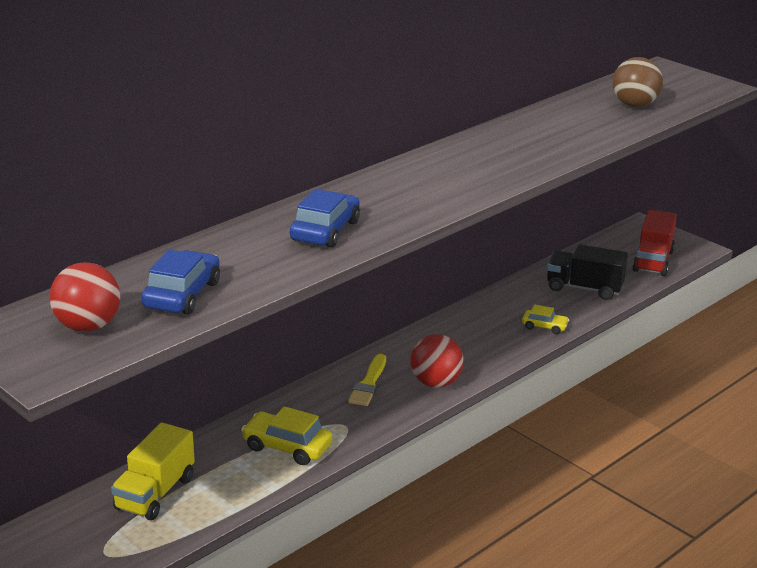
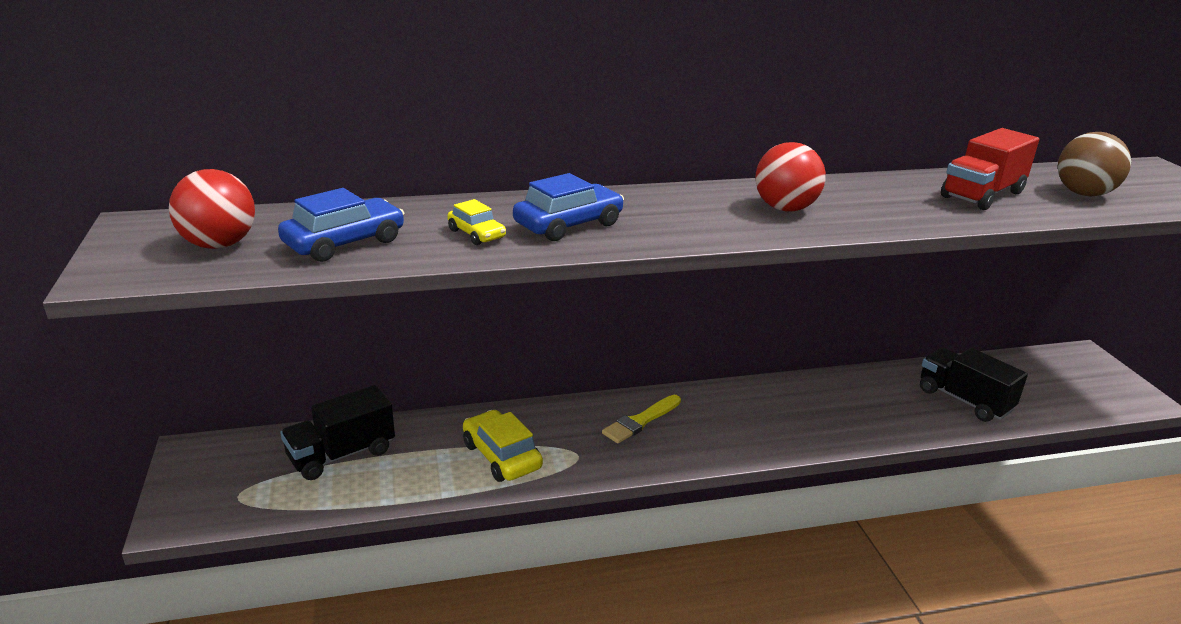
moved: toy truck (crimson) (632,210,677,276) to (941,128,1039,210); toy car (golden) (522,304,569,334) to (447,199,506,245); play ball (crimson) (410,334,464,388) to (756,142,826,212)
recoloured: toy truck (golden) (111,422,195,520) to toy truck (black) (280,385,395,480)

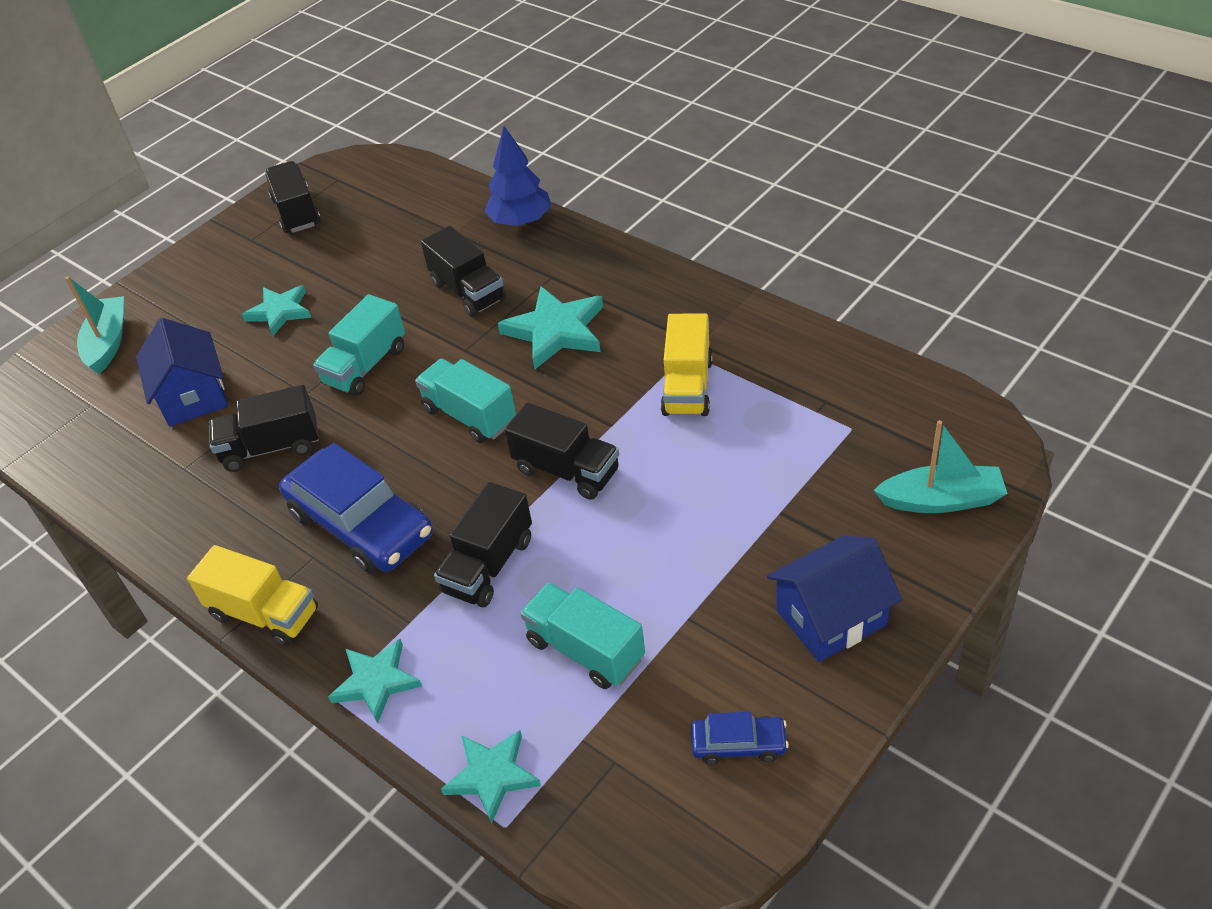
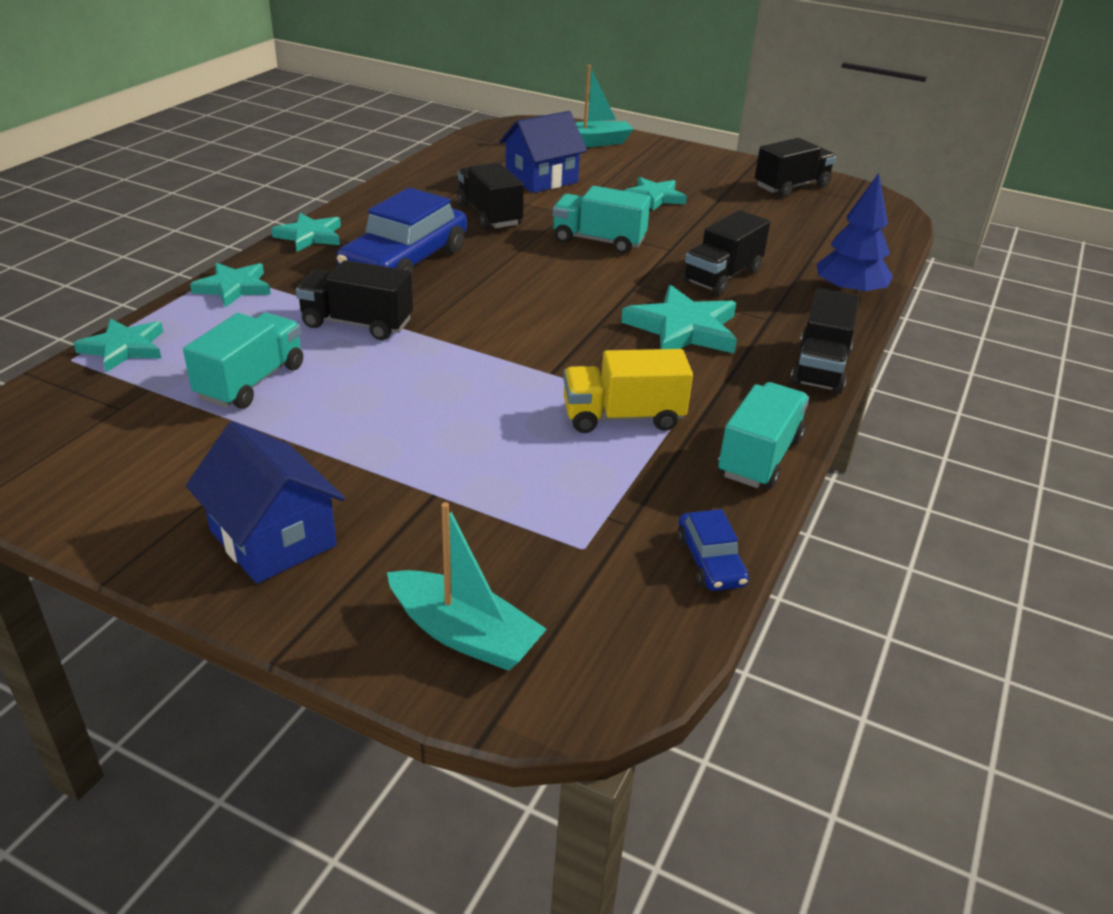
moved: toy truck (teal) (415,359,516,443) to (718,382,809,489); toy truck (black) (505,402,619,500) to (791,288,860,394); toy car (cobalt) (691,712,789,764) to (677,509,749,591)
replaced: toy truck (golden) (187,545,318,646) to five-pointed star (teal) (271,213,341,252)
turned: sailboat (teal) (874,420,1008,513) = (387,502,547,671) 45 degrees counterclockwise

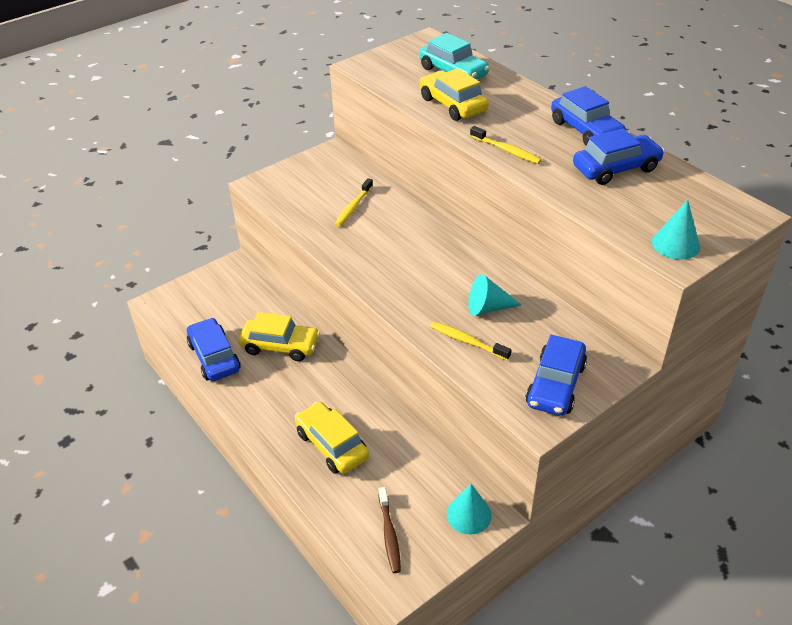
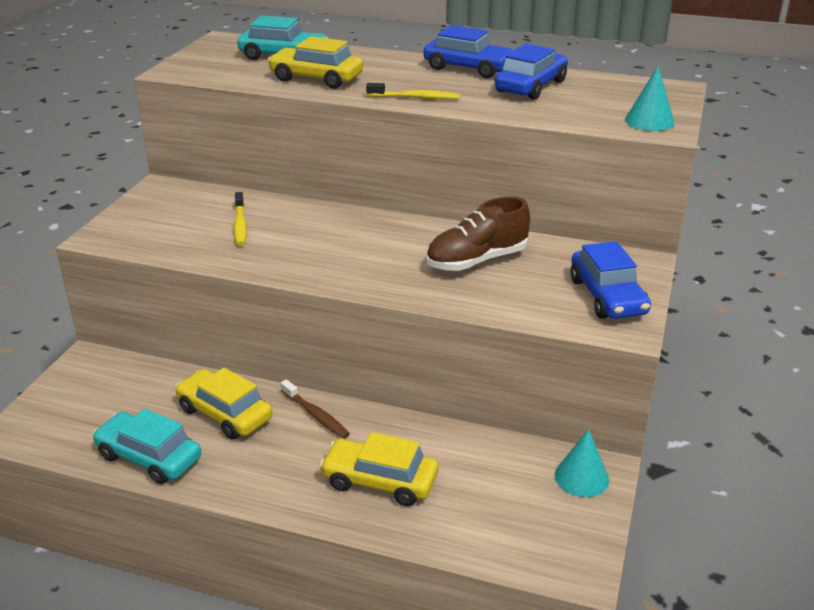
removed: toothbrush (golden) (430,322,511,361)
moved: toothbrush (brown) (378,487,401,573) to (280,379,350,439)
replaced: solid cone (teal) (468,274,521,316) to shoe (brown) (426,197,530,271)
recoloured: toy car (cobalt) (187,318,241,381) to toy car (teal) (92,409,201,484)
turned: toy car (golden) (239,312,320,361) = (175,368,272,439) 120 degrees counterclockwise

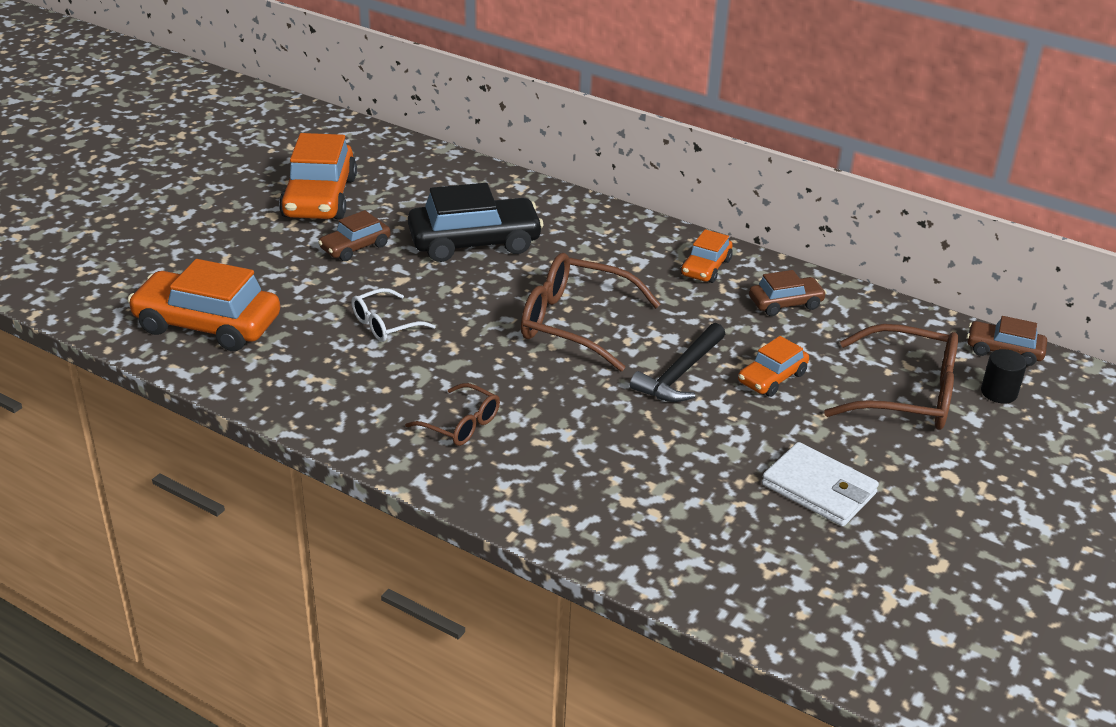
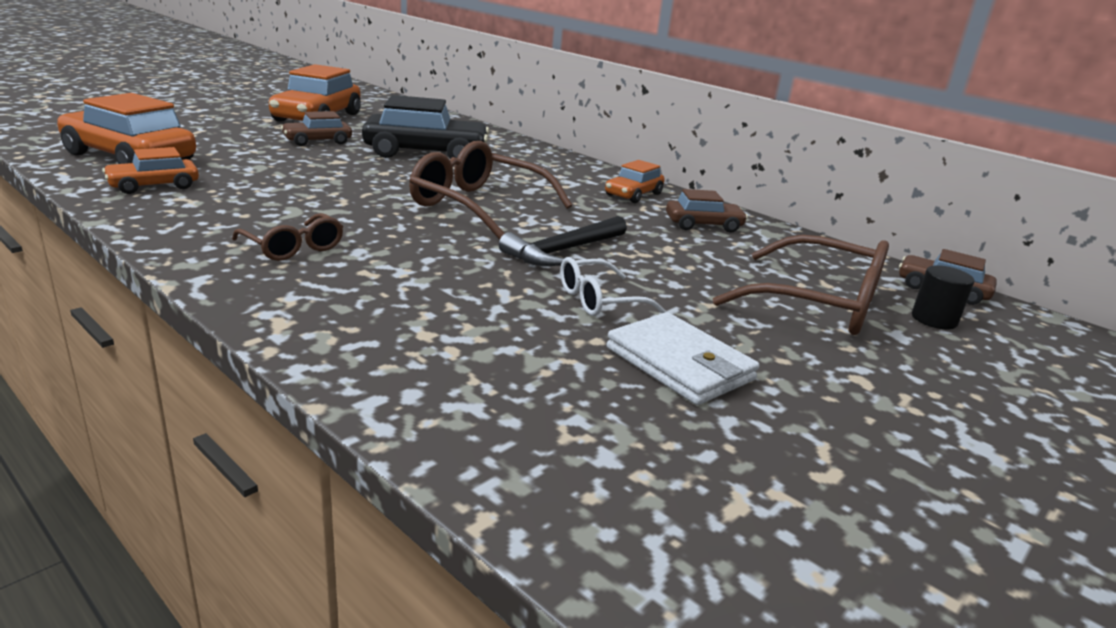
moved: spectacles (white) (352,288,436,342) to (560,257,666,316); toy car (orange) (738,336,809,397) to (102,147,199,194)

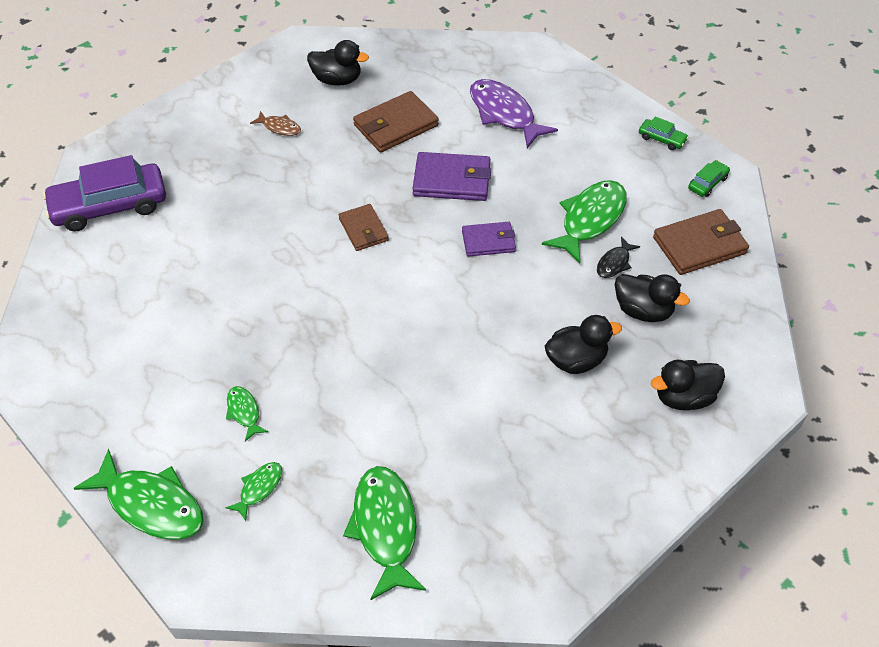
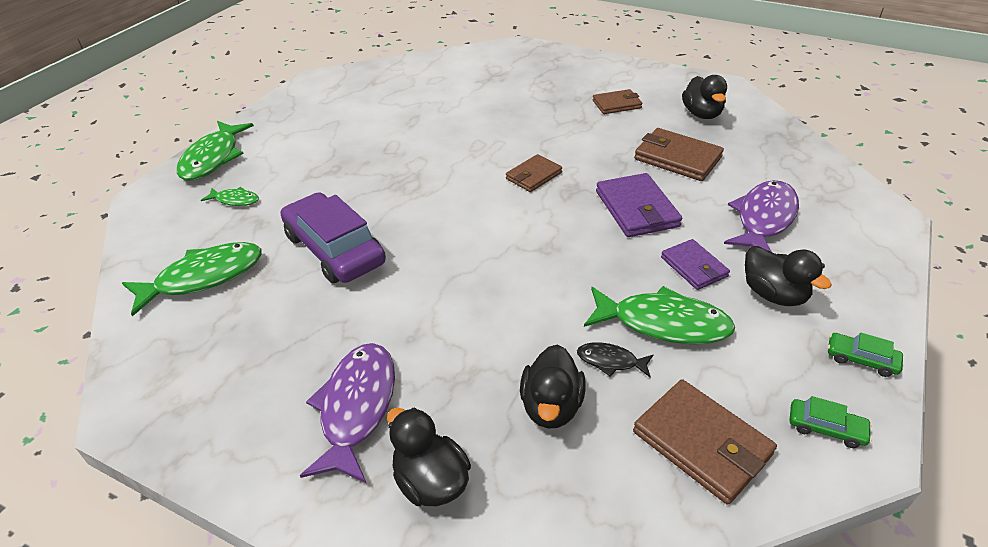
removed: toy fish (green) (226,386,268,441)
added: toy fish (violet) (300,343,395,483)
moved: toy car (violet) (43,155,166,232) to (281,192,386,283); wallet (violet) (462,222,516,257) to (661,239,730,290); duck (black) (545,315,622,374) to (745,246,832,306)
replaced: toy fish (brown) (250,111,301,136) to wallet (brown) (592,89,642,114)
turned: toy car (green) (639,117,688,150) = (828,332,903,377) 105 degrees clockwise

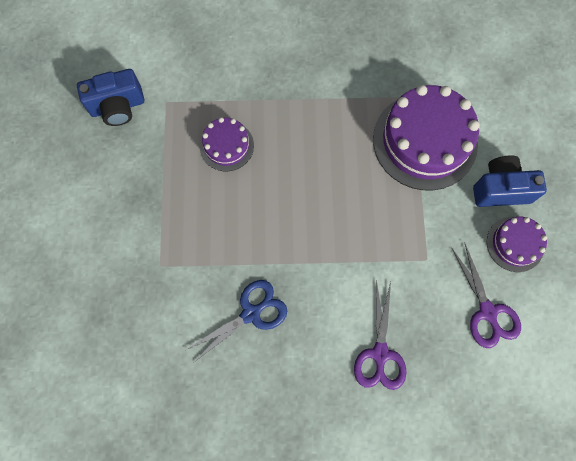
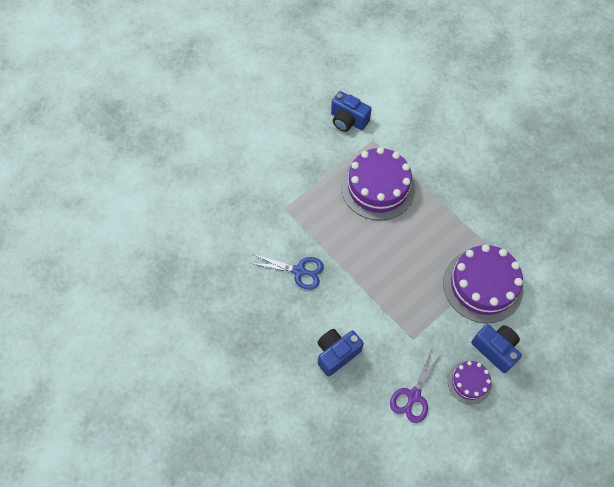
replaced: scissors (violet) (354,280,407,390) to camera (cobalt) (317,329,364,376)
resized: layer cake (violet) (200,117,254,171) = (341,147,415,221) x1.93

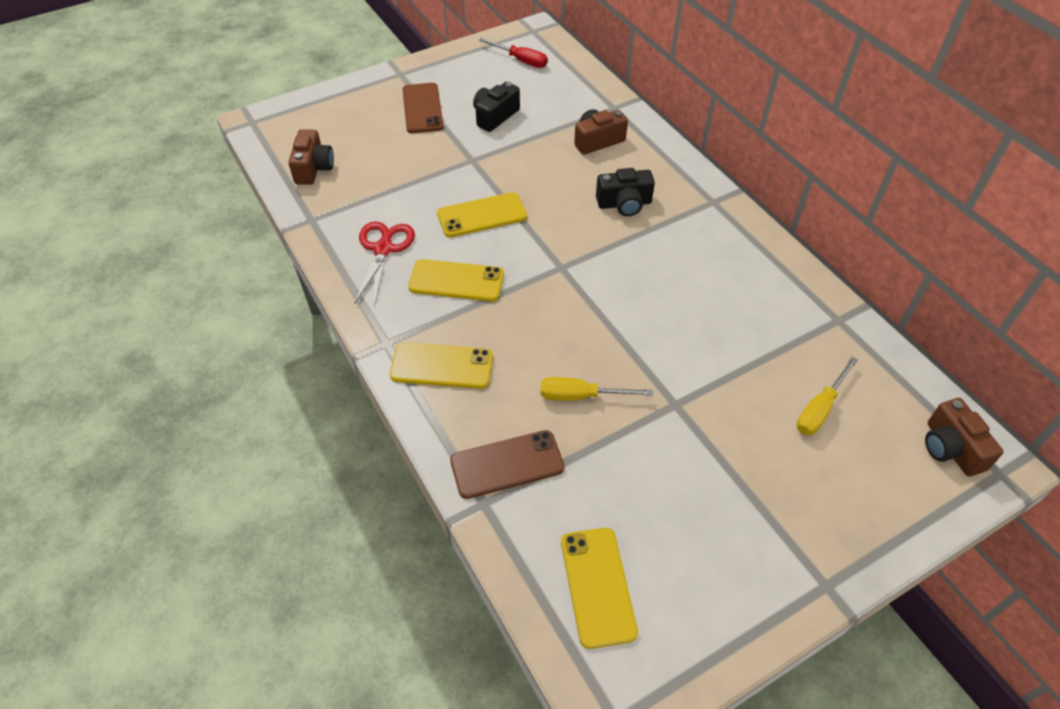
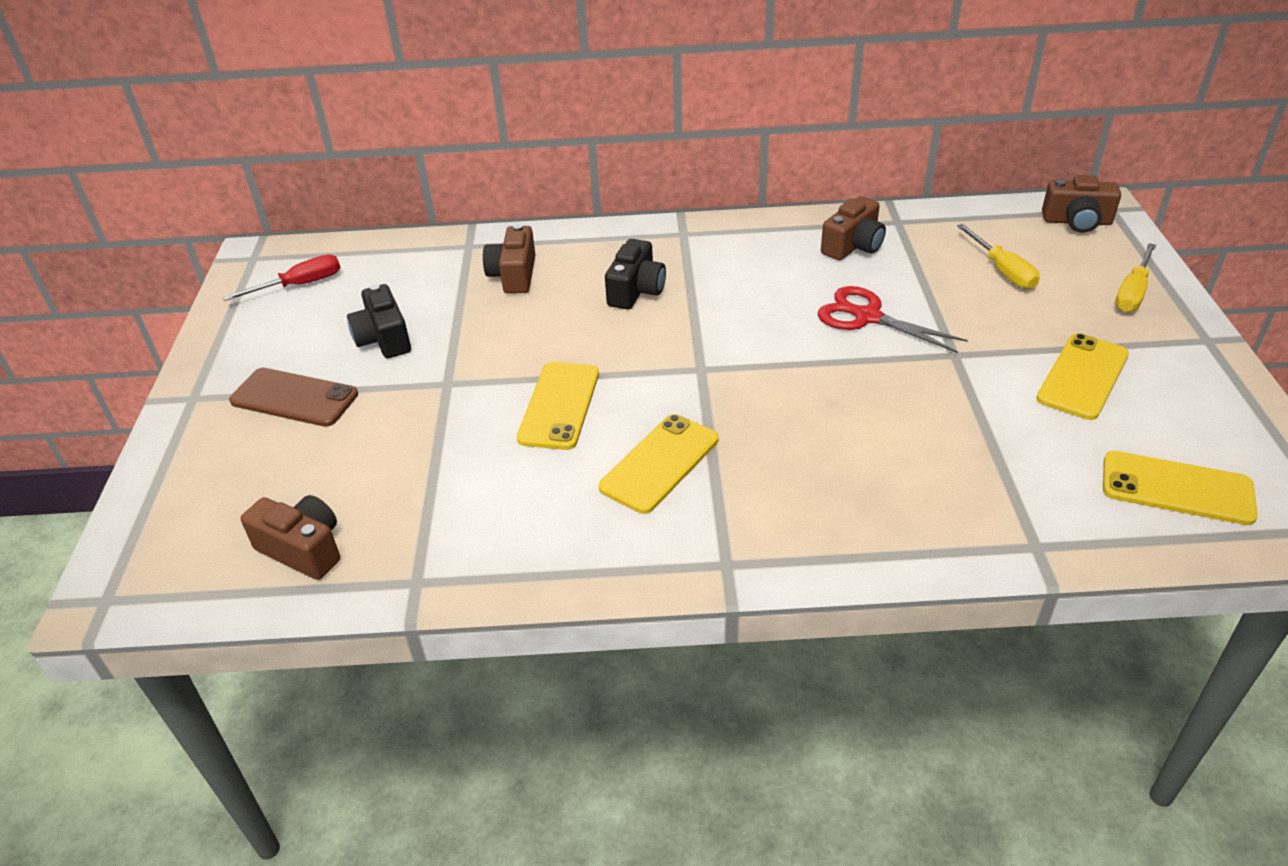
removed: mobile phone (brown) (450,430,564,499)
added: camera (brown) (821,196,886,260)
moved: scissors (crimson) (354,221,415,307) to (818,286,968,353); mobile phone (golden) (390,342,493,389) to (1036,333,1129,420); flat screwdriver (golden) (540,377,653,401) to (1115,243,1156,312)

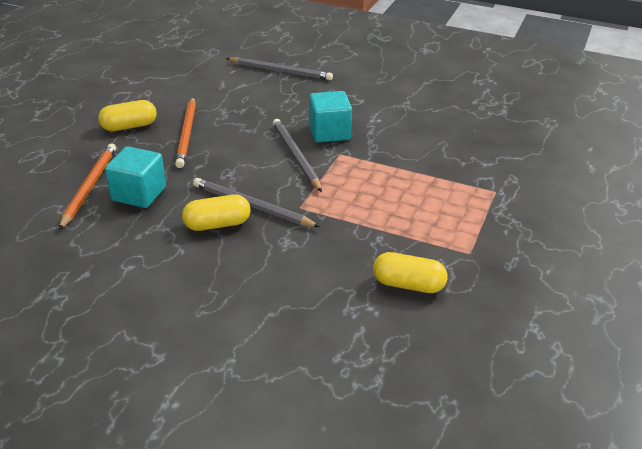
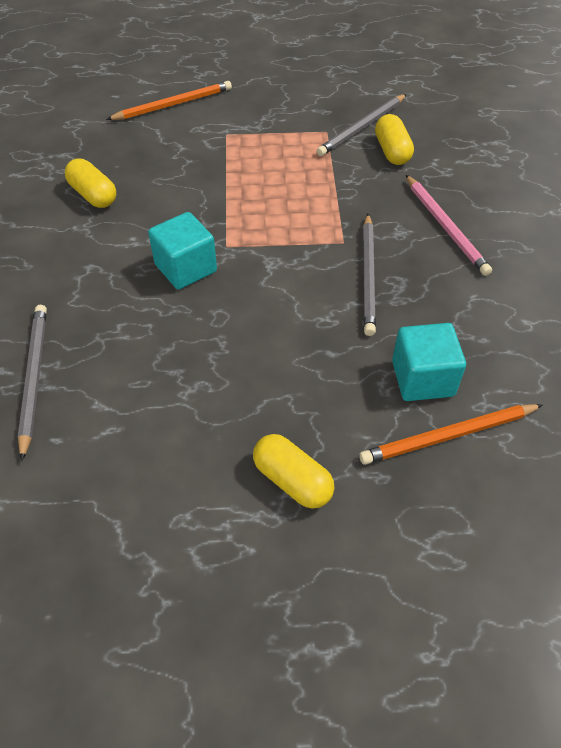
added: pencil (rosy) (406,175,492,276)
moved: pencil (orange) (175,97,196,168) to (106,81,232,120); pencil (gray) (273,119,322,192) to (317,94,407,156); capsule (golden) (182,194,250,231) to (65,159,116,208)

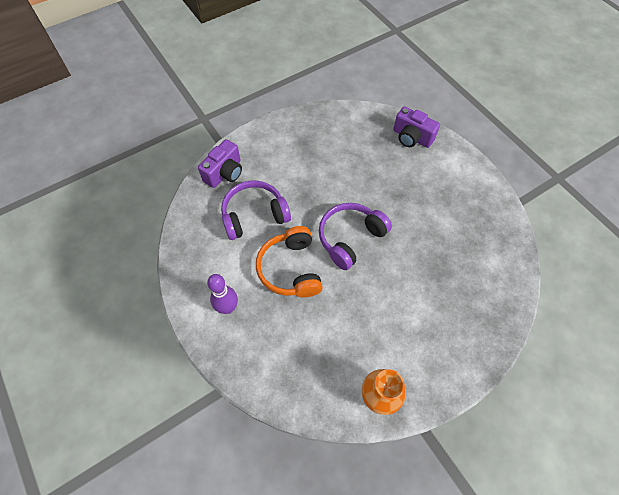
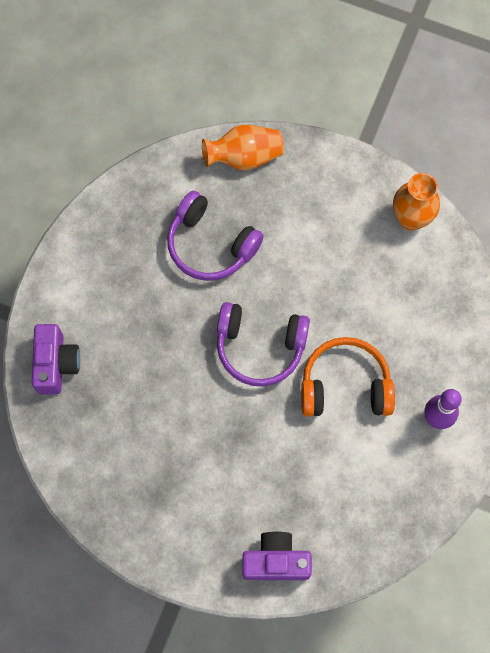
added: vase (orange) (202,125,284,170)
moved: headphones (violet) (221,181,291,240) to (167,191,264,281)
turned: headphones (orange) (256,226,323,297) = (301,337,395,417) 135 degrees counterclockwise

